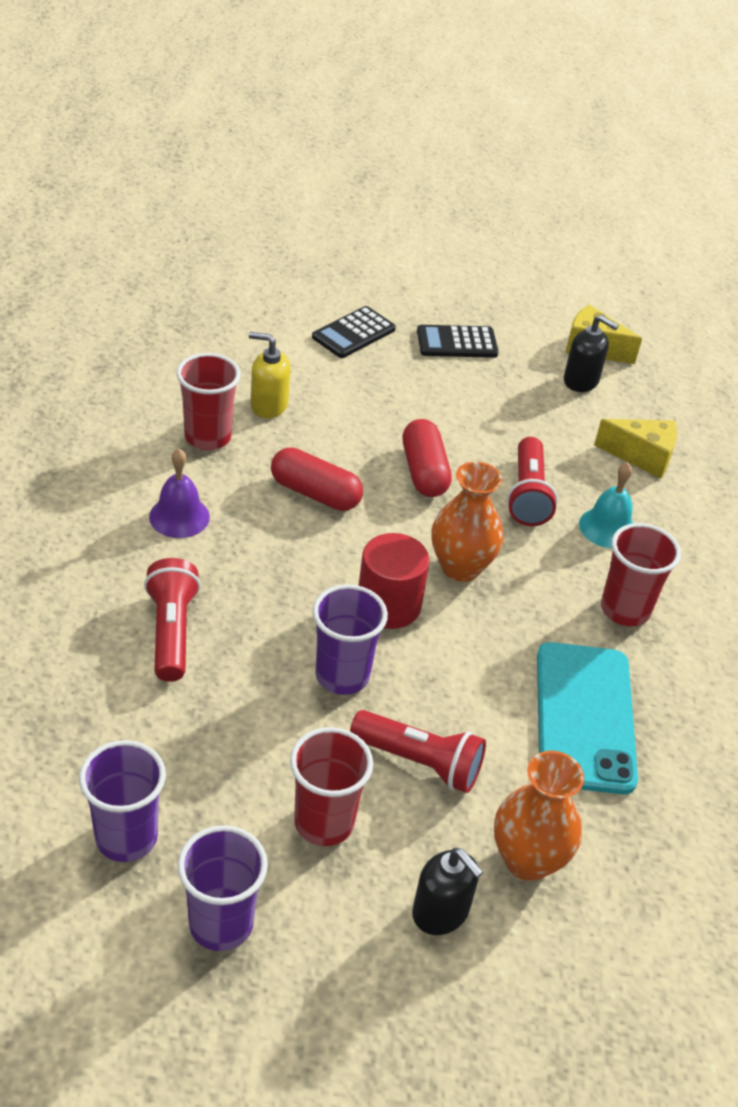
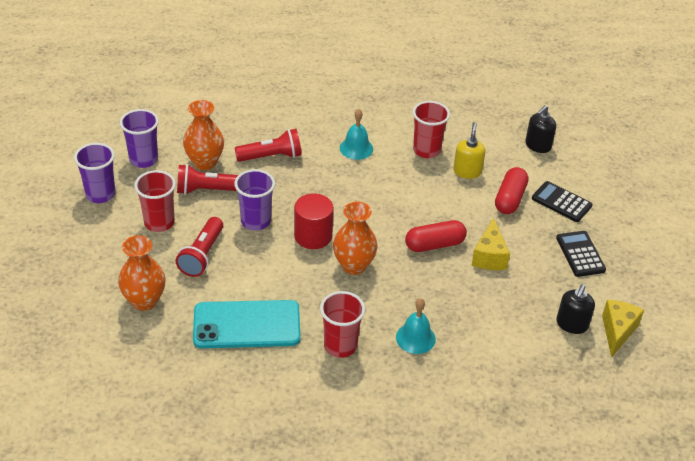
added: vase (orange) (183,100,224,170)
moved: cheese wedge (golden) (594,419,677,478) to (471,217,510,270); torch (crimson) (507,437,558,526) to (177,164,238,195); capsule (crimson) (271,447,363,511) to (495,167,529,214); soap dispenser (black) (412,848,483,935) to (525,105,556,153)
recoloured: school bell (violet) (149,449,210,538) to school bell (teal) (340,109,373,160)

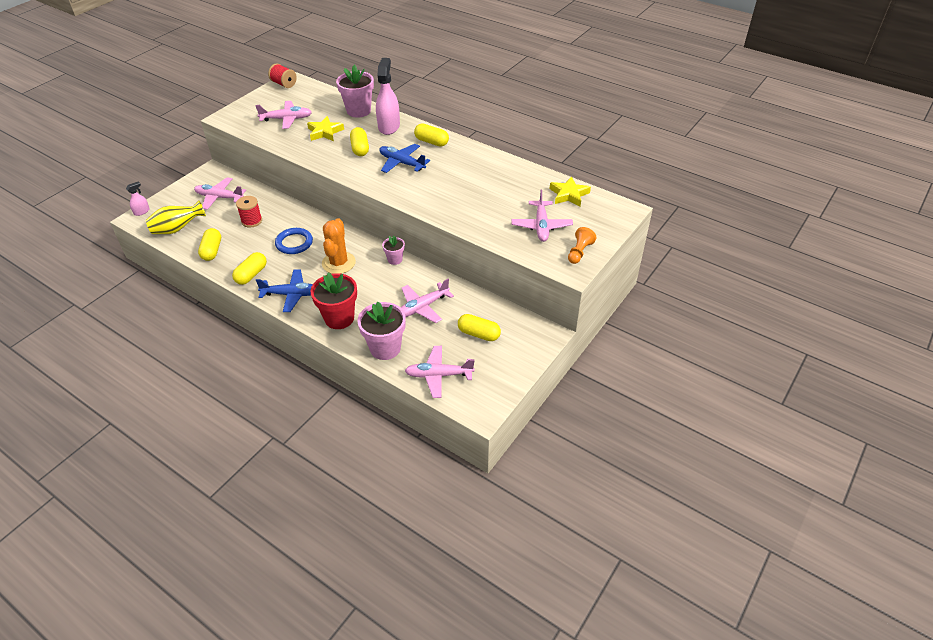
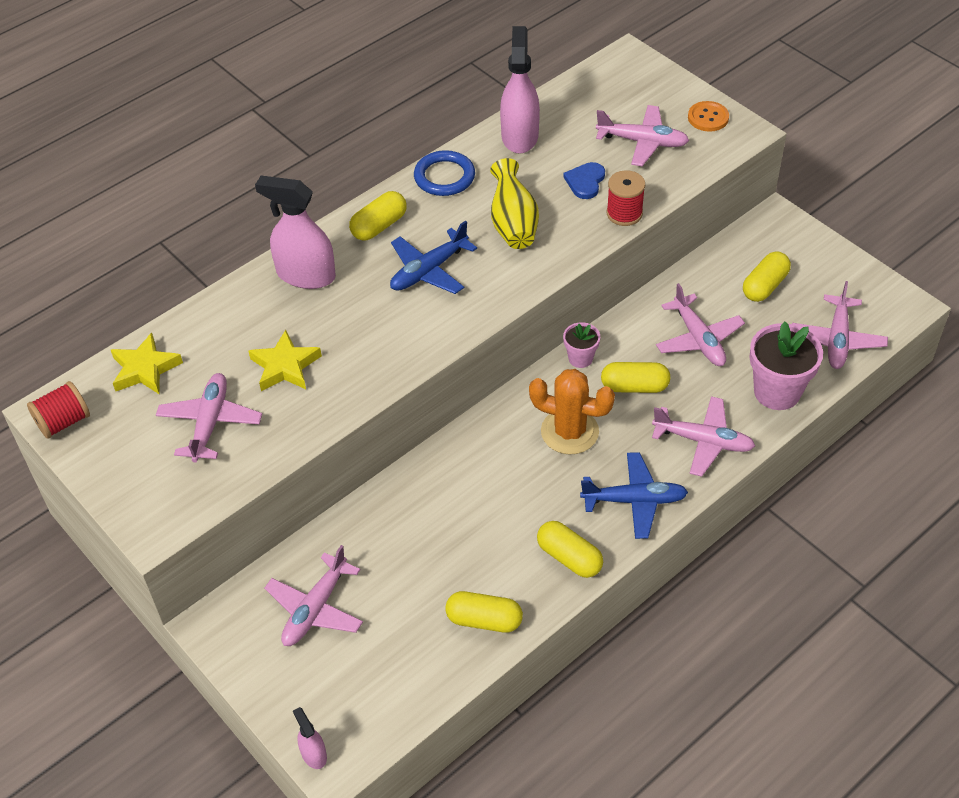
removed: potted plant (rosy) (336,65,374,118)
added: sprayer (rosy) (500,26,540,154); love heart (cobalt) (563,162,605,199)
moved: capsule (golden) (350,127,369,156) to (601,362,670,393); five-pointed star (golden) (550,176,591,206) to (111,333,183,394); spool (crimson) (236,196,262,228) to (607,170,645,226); vase (golden) (146,201,206,234) to (490,158,539,249); hoop (cobalt) (275,228,313,254) to (414,150,475,196)
replaced: game pawn (orange) (568,227,597,264) to button (orange) (688,101,729,132); potted plant (crimson) (311,273,357,329) to plane (rosy) (652,396,755,477)
turned: plane (cobalt) (256,270,313,312) = (580,452,688,539) 75 degrees clockwise

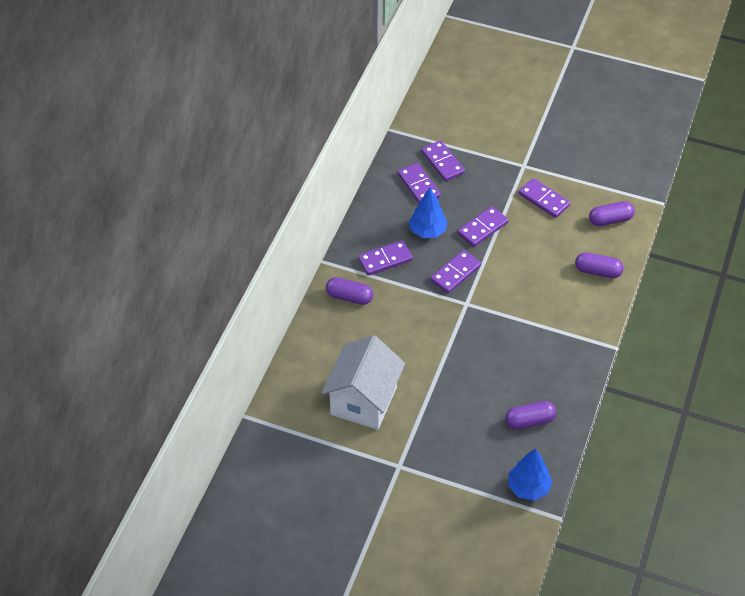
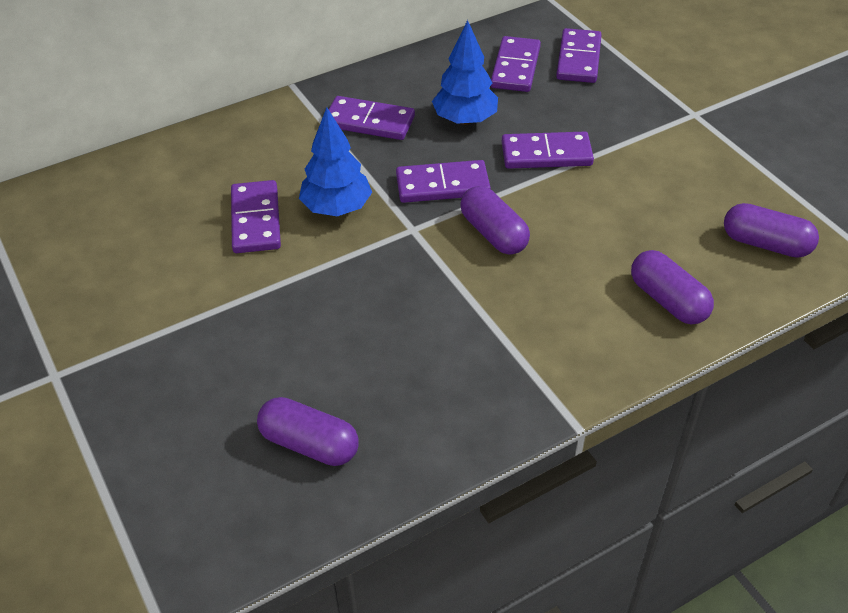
removed: toy house (white) (322,335,405,430)
moved: domino piece (violet) (519,178,570,218) to (231,180,281,253); capsule (violet) (326,277,373,305) to (460,186,530,255); toy tree (cobalt) (508,449,552,501) to (299,107,372,216)

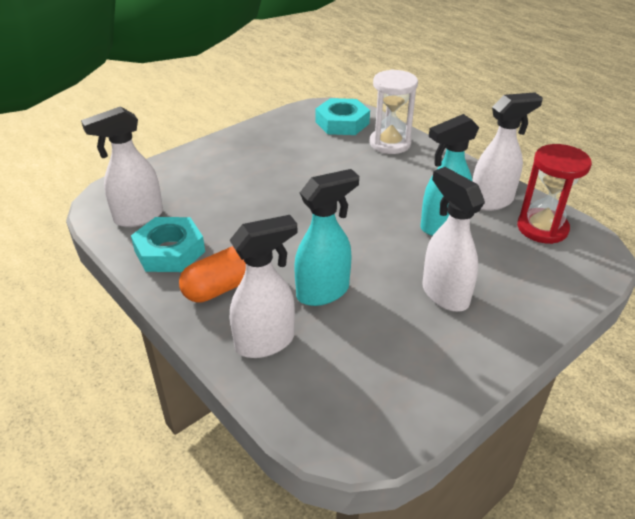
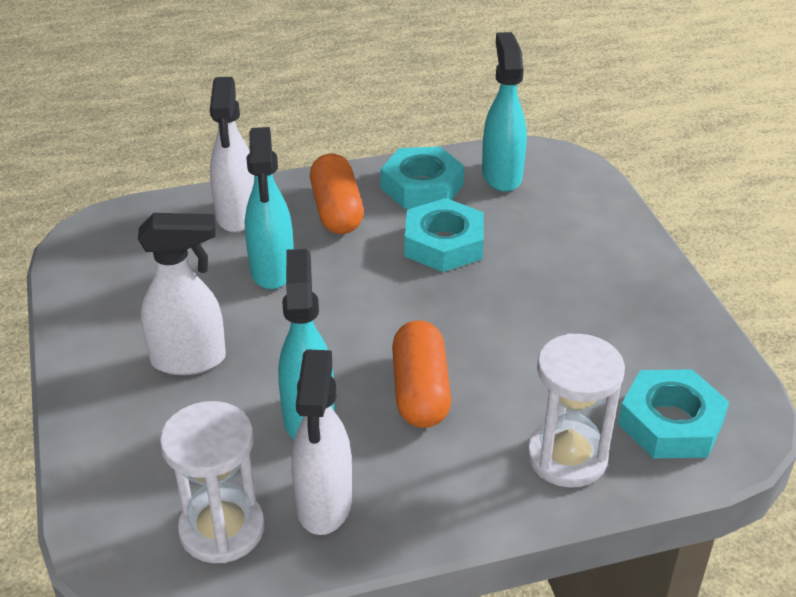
added: nut (teal) (405,198,484,272); capsule (orange) (392,320,451,428)
recoloured: sprayer (white) (81,106,163,227) to sprayer (teal) (482,32,527,192); sand timer (crimson) (517,144,592,244) to sand timer (white) (160,401,265,563)

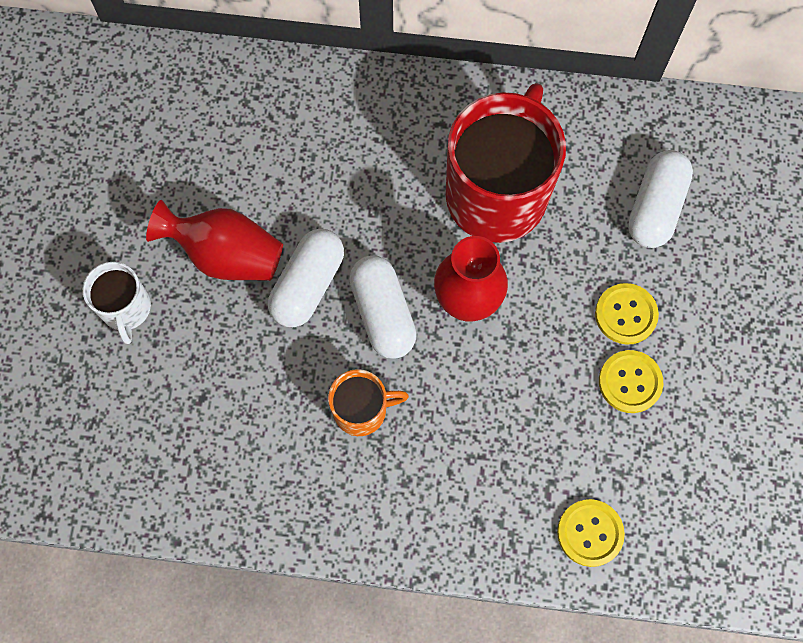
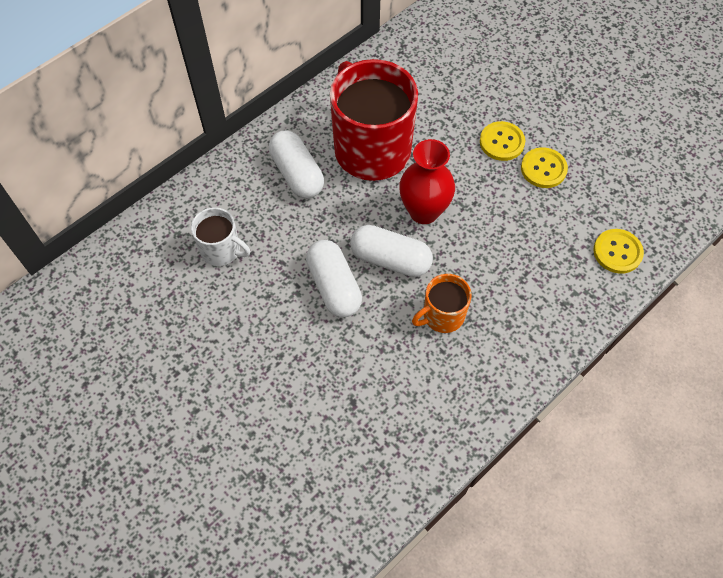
removed: vase (crimson) (146,200,283,281)
moved: capsule (white) (628,150,693,248) to (269,130,324,198); mug (white) (83,262,151,344) to (191,207,250,266)
turned: mug (orange) (328,369,409,436) = (412,274,472,333) 150 degrees counterclockwise

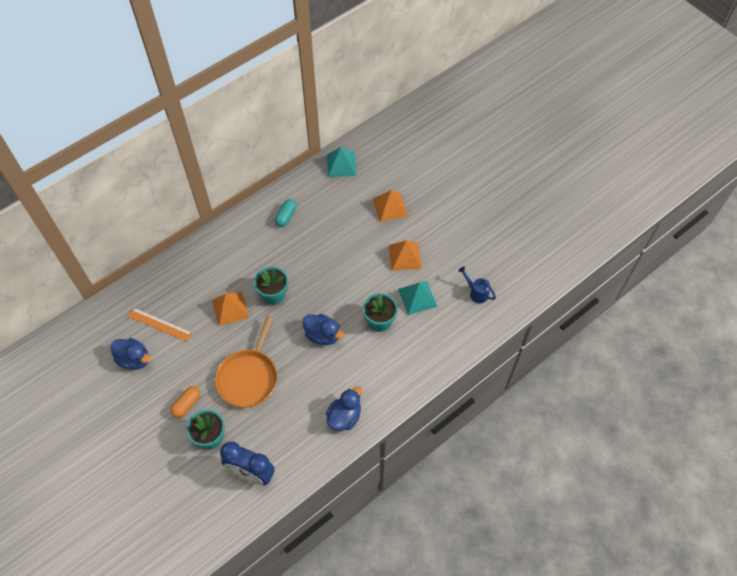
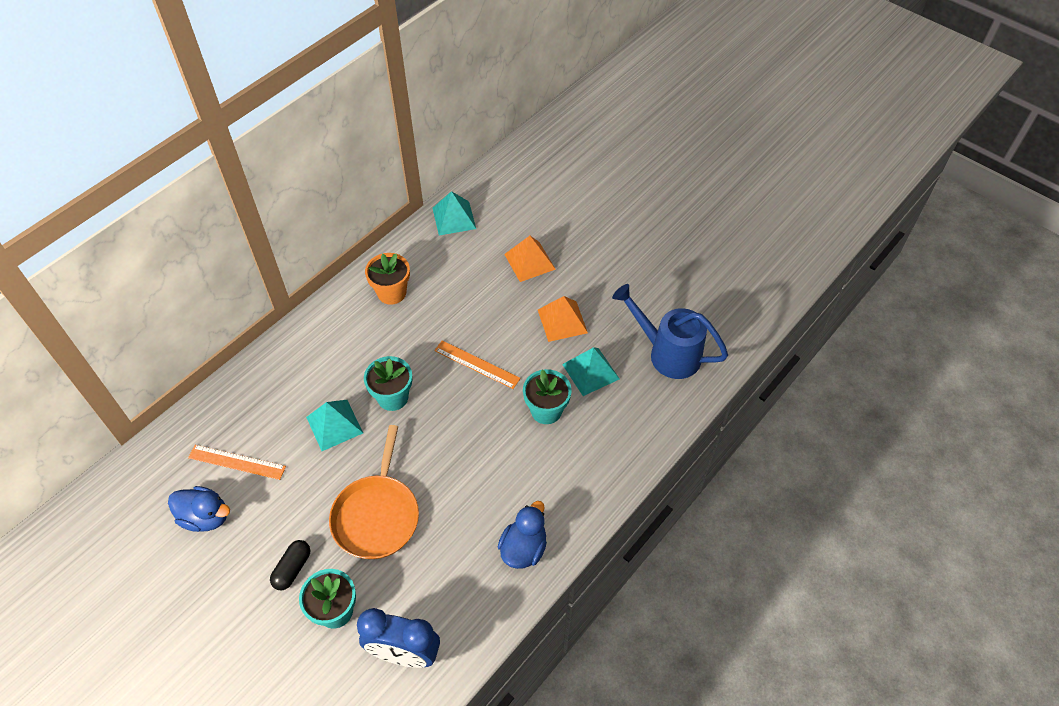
removed: duck (cobalt) (303,314,344,345)
added: measuring stick (orange) (434,340,521,389)
replaced: capsule (teal) (275,199,297,227) to potted plant (orange) (365,253,410,305)
recoloured: pyramid shape (orange) (212,292,249,326) to pyramid shape (teal) (306,400,363,451); capsule (orange) (170,386,200,418) to capsule (black) (270,540,310,590)
resized: watering can (cobalt) (458,267,496,303) = (612,284,728,379) x1.98

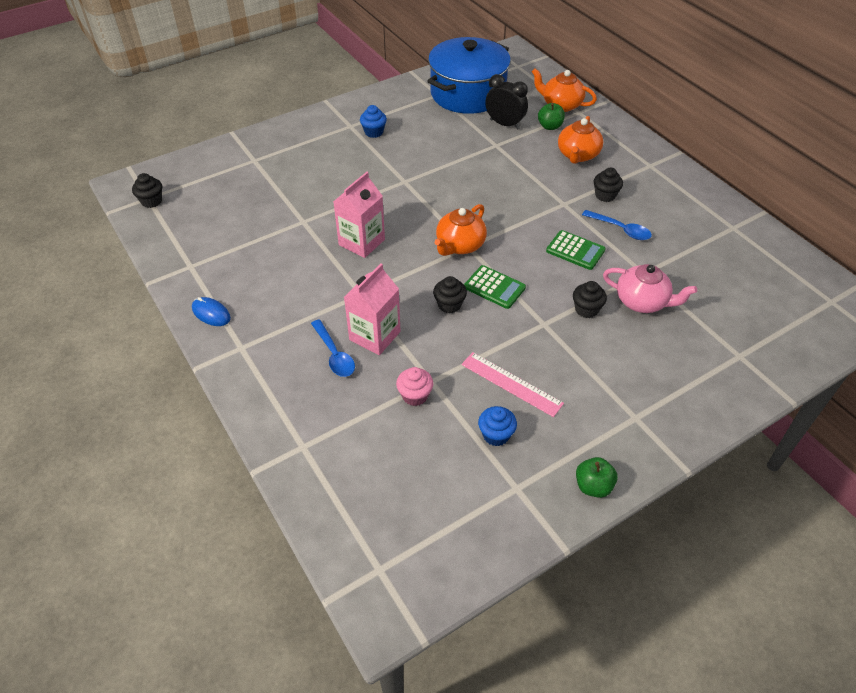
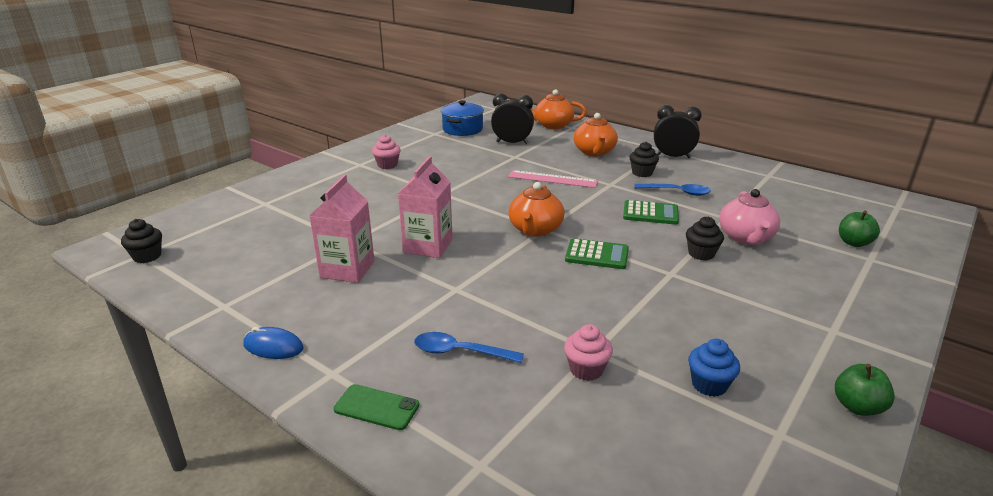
removed: fairy cake (black) (433,276,467,313)
added: alarm clock (black) (654,105,702,158); mobile phone (green) (334,384,419,430)
moved: toy apple (green) (538,103,565,130) to (839,211,880,247); juice carton (rosy) (344,263,401,355) to (310,175,374,283); measuring stick (rosy) (461,352,564,417) to (508,170,598,188)
recoloured: fairy cake (cobalt) (360,105,387,138) to fairy cake (rosy) (372,135,401,169)
turned: china teapot (rosy) (603,264,697,313) = (719,189,780,245) 90 degrees clockwise; tablespoon (cobalt) (311,319,355,377) = (414,332,524,363) 150 degrees clockwise
resized: cooking pot (cobalt) (427,37,511,114) = (441,100,484,136) x0.55

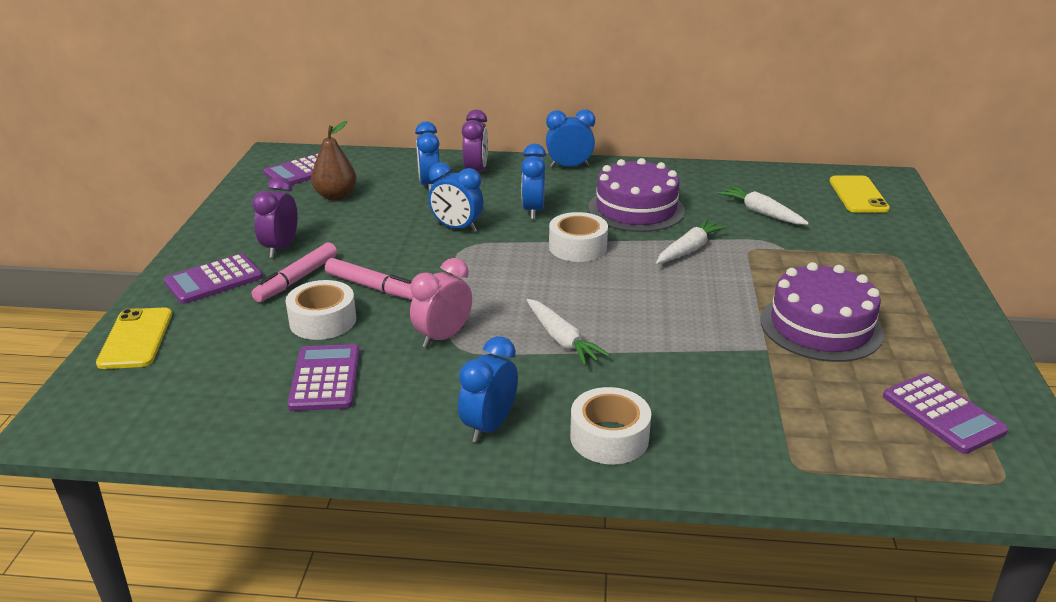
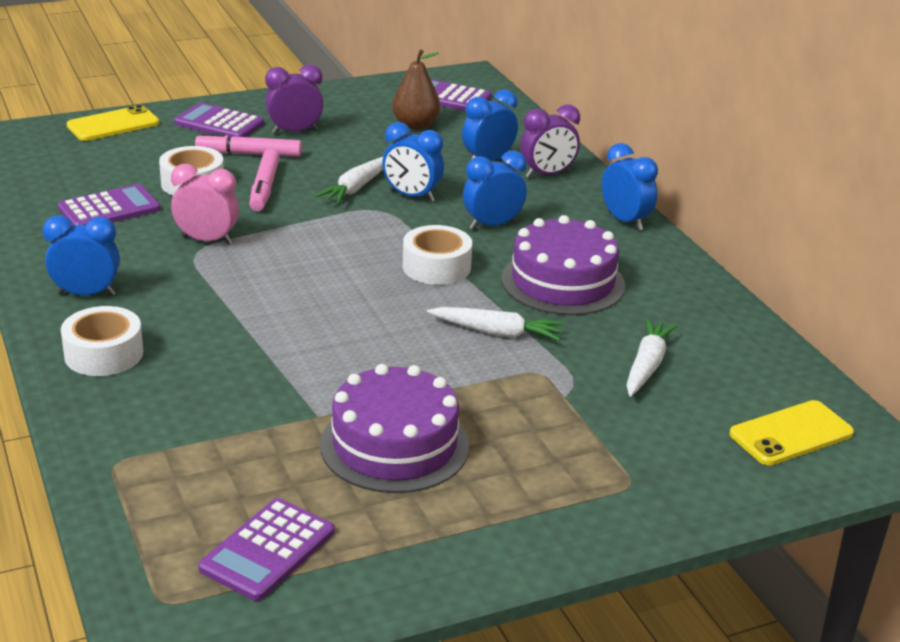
moved: carrot (white) (527,299,610,366) to (315,157,383,204)
turned: alarm clock (cobalt) (428,162,484,233) = (382,122,444,202) 60 degrees counterclockwise

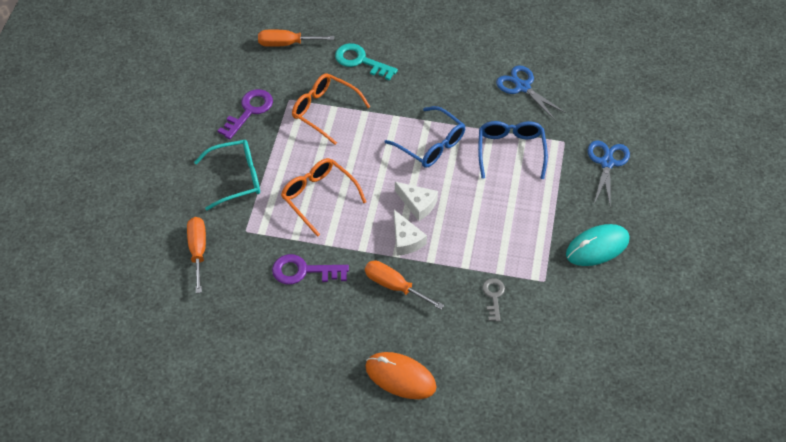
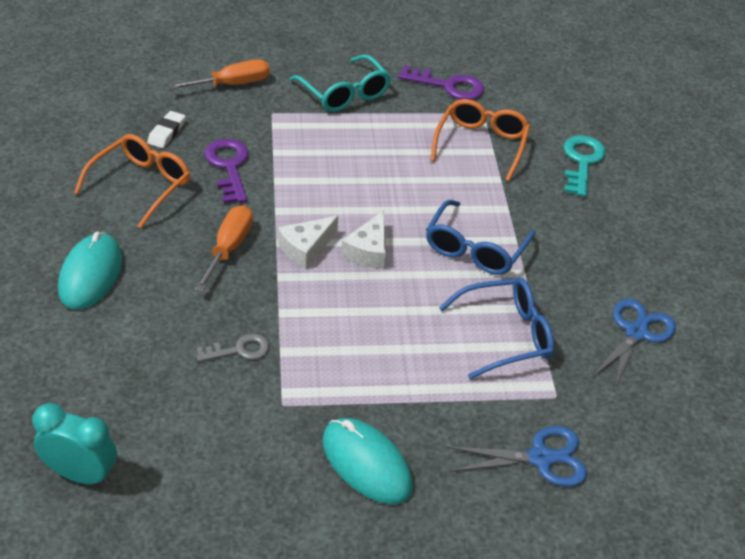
removed: flat screwdriver (orange) (258,29,334,47)
added: eraser (white) (147,111,186,148); alarm clock (teal) (32,403,117,486)
moved: spectacles (orange) (281,158,366,237) to (74,134,190,228)
recoloured: PC mouse (orange) (365,352,437,399) to PC mouse (teal) (58,232,122,309)

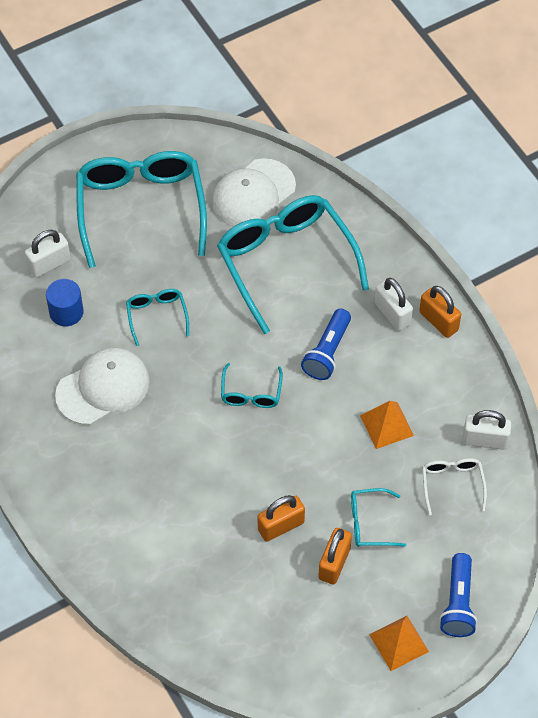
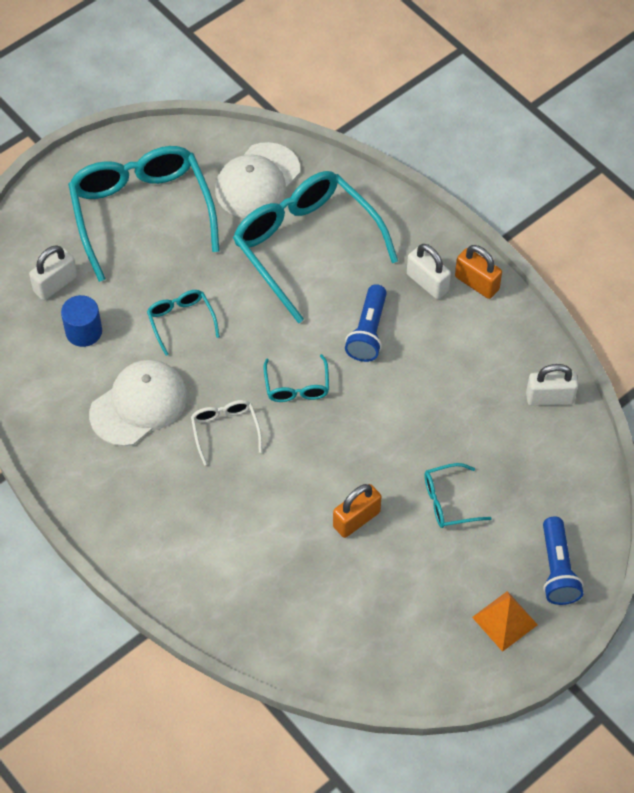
removed: pyramid shape (orange) (360,401,414,449); small lock (orange) (318,528,352,584)
moved: spectacles (white) (422,458,487,515) to (191,400,262,466)

